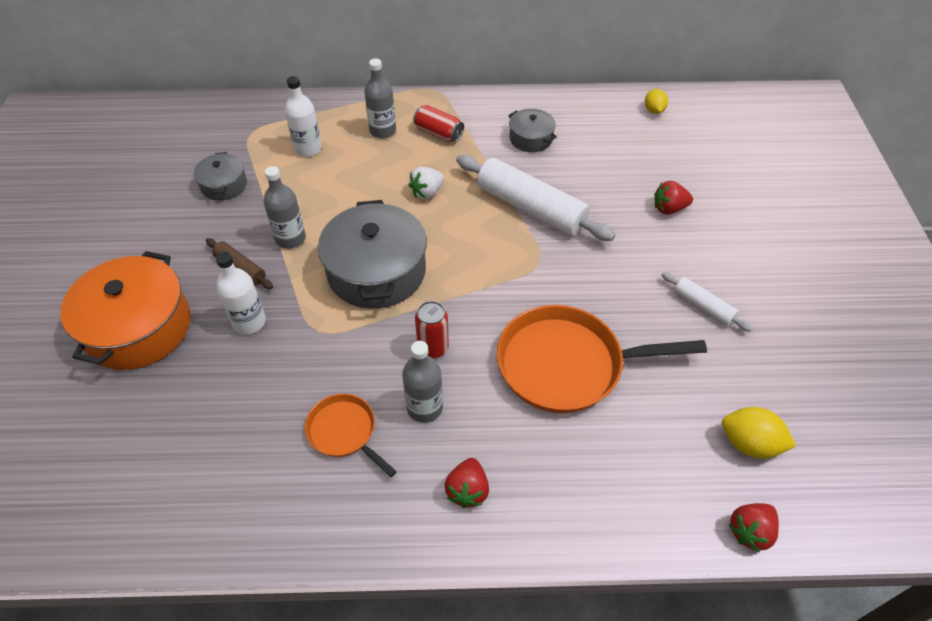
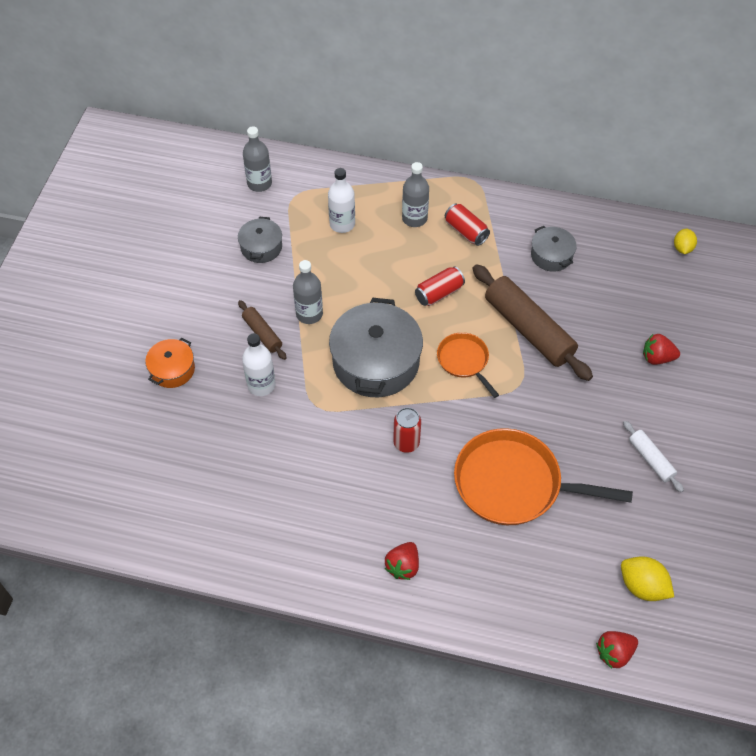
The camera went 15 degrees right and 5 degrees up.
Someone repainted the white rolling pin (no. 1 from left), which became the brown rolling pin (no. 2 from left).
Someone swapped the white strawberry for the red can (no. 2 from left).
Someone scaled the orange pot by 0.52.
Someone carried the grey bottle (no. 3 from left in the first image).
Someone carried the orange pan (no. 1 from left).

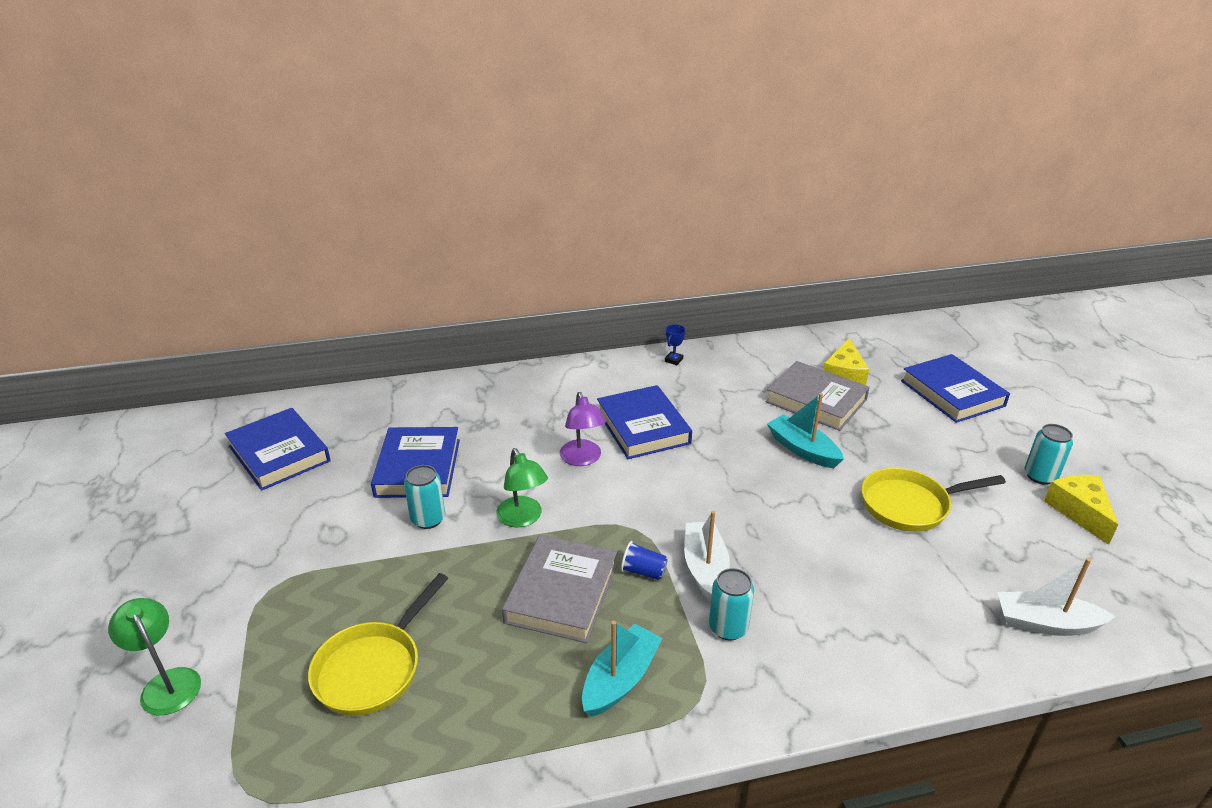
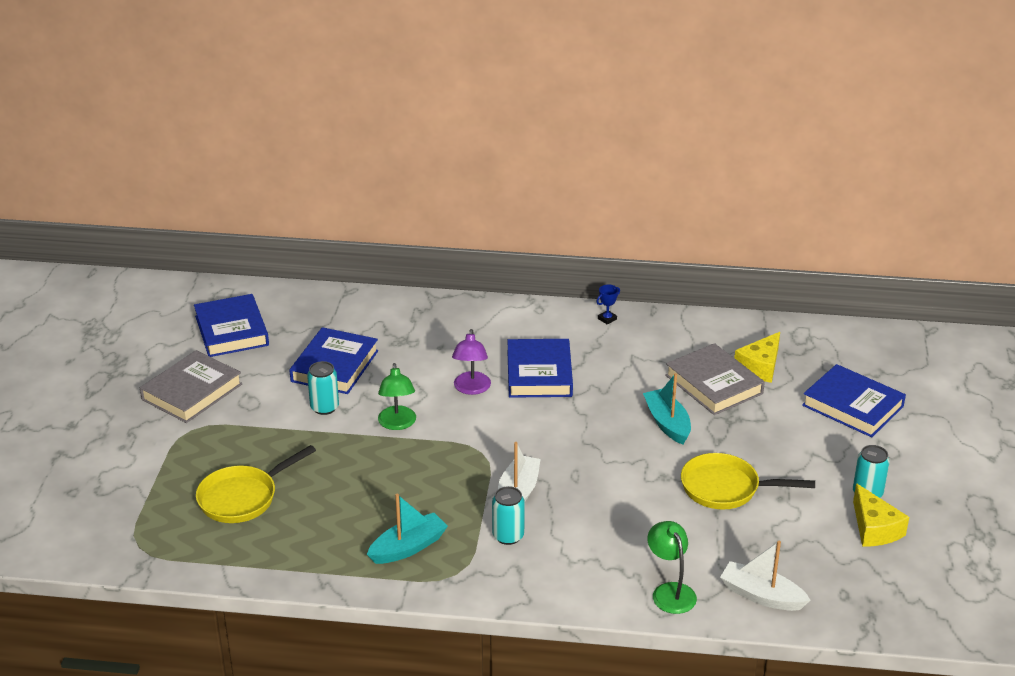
The camera went 20 degrees right and 0 degrees up.
Someone rotated the blue book (no. 4 from left) by 45 degrees counterclockwise.
Someone rotated the yellow cheese (no. 2 from left) by 150 degrees clockwise.
Someone carried the grey book (no. 1 from left).
Someone took away the blue cup.
Someone carried the green lamp (no. 1 from left in the first image).

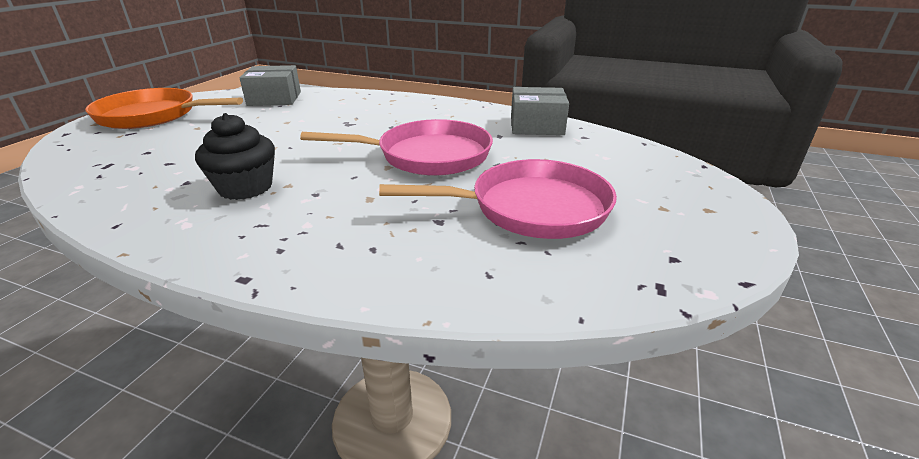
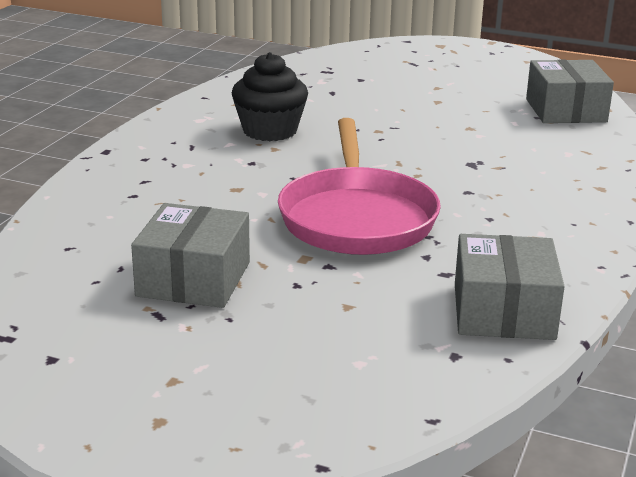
The camera went 90 degrees right and 5 degrees down.
Someone took away the orange pan.
Someone swapped the pink pan (no. 2 from left) for the grey box (no. 1 from left).

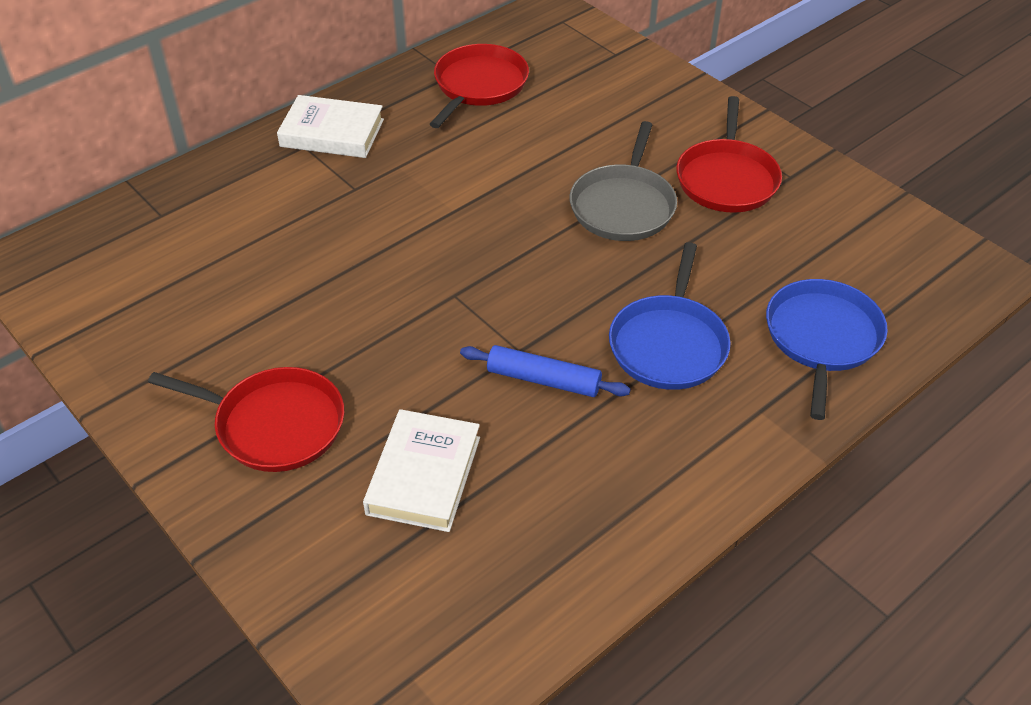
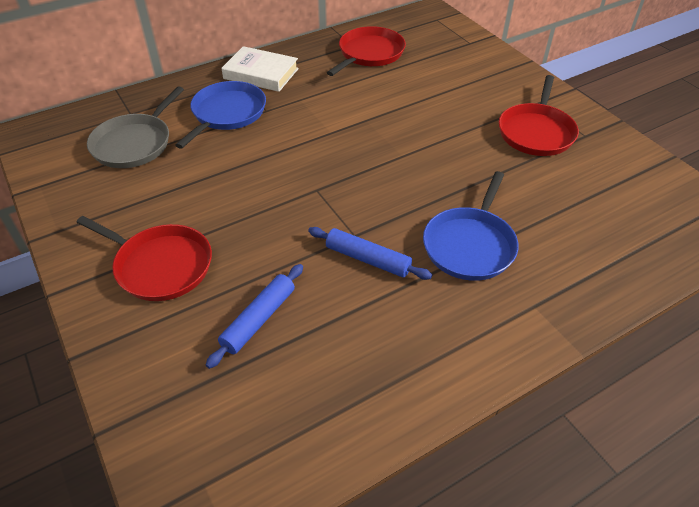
The camera went 10 degrees right and 0 degrees up.
Someone carried the grey pan.
Someone carried the blue pan (no. 2 from left in the first image).
Someone swapped the white book (no. 2 from left) for the blue rolling pin (no. 1 from left).

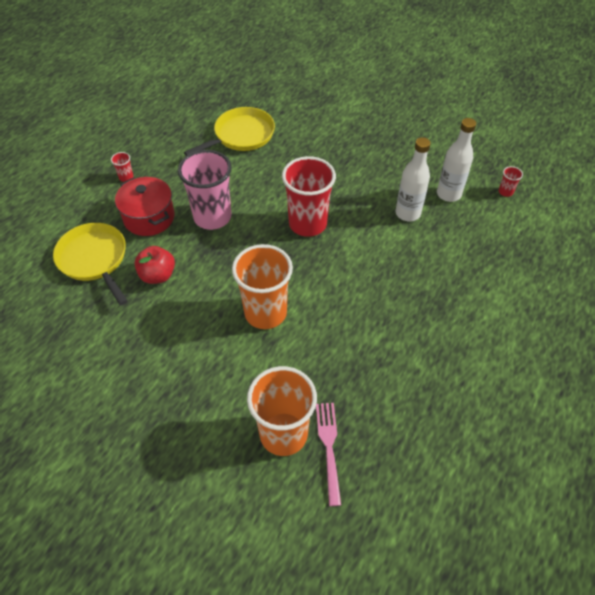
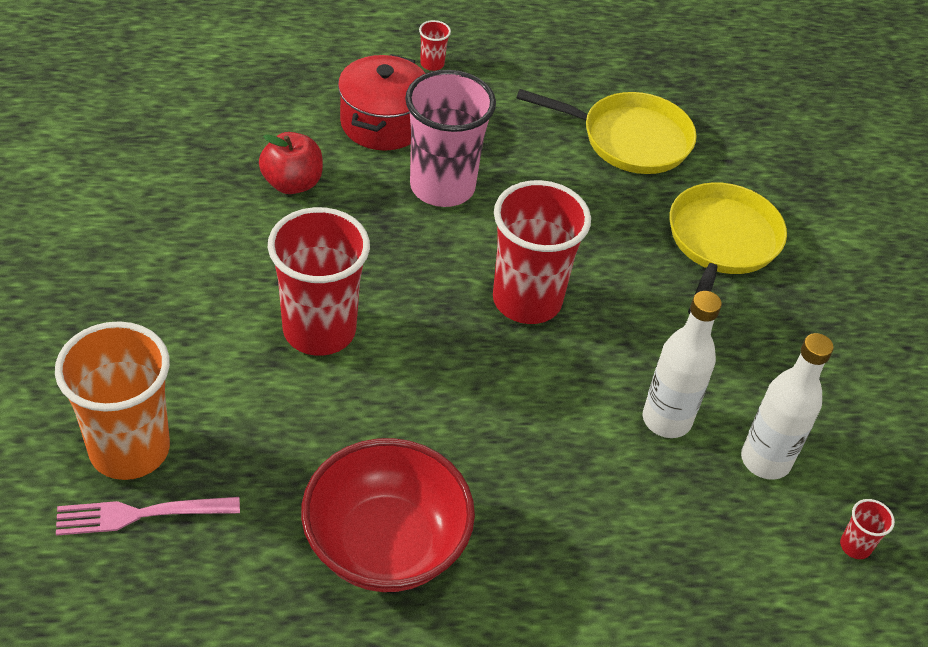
The camera went 50 degrees right and 5 degrees down.
Someone carried the yellow pan (no. 1 from left in the first image).
Someone repainted the orange cup (no. 1 from left), which became the red cup (no. 1 from left).
Someone rotated the pink fork by 150 degrees counterclockwise.
Someone put down the red bowl.

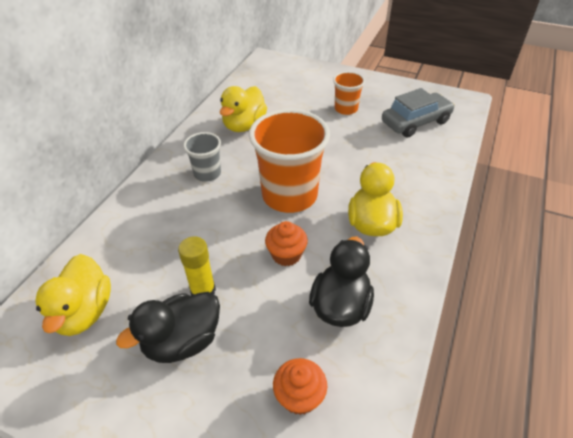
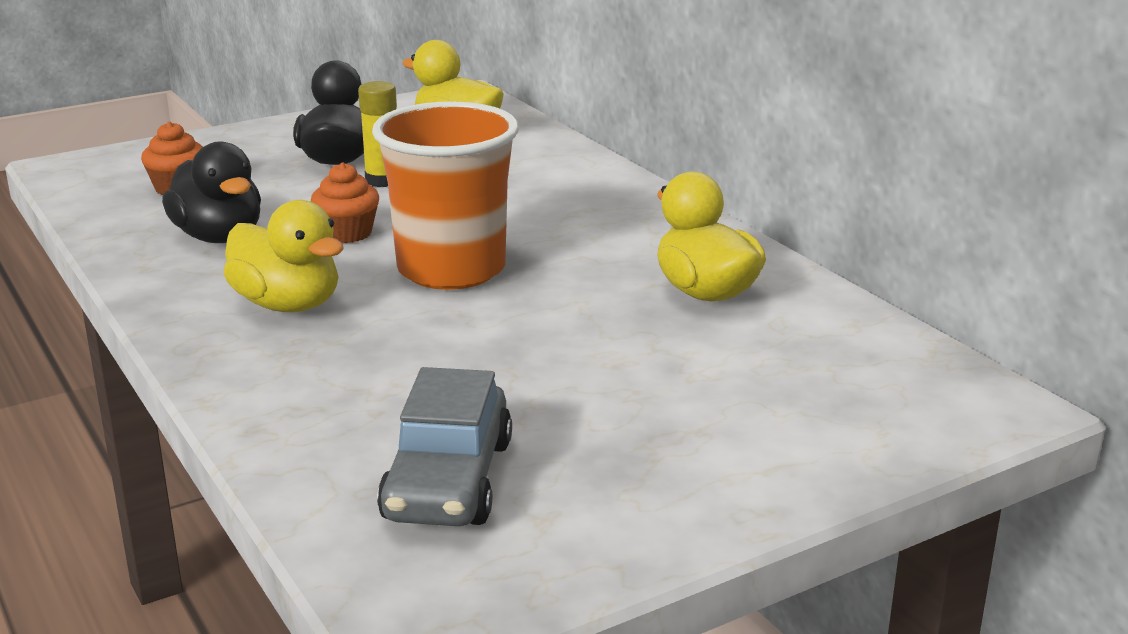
The camera went 125 degrees right and 20 degrees down.
Someone took away the orange cup (no. 2 from left).
Someone took away the grey cup.

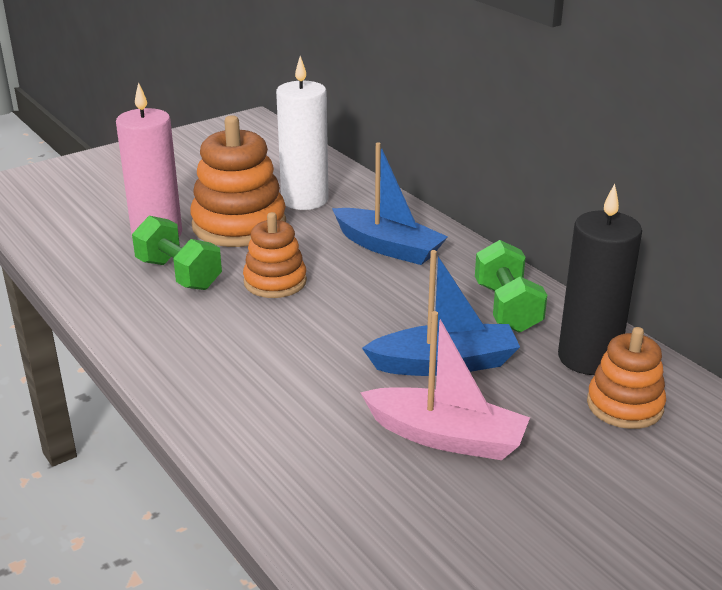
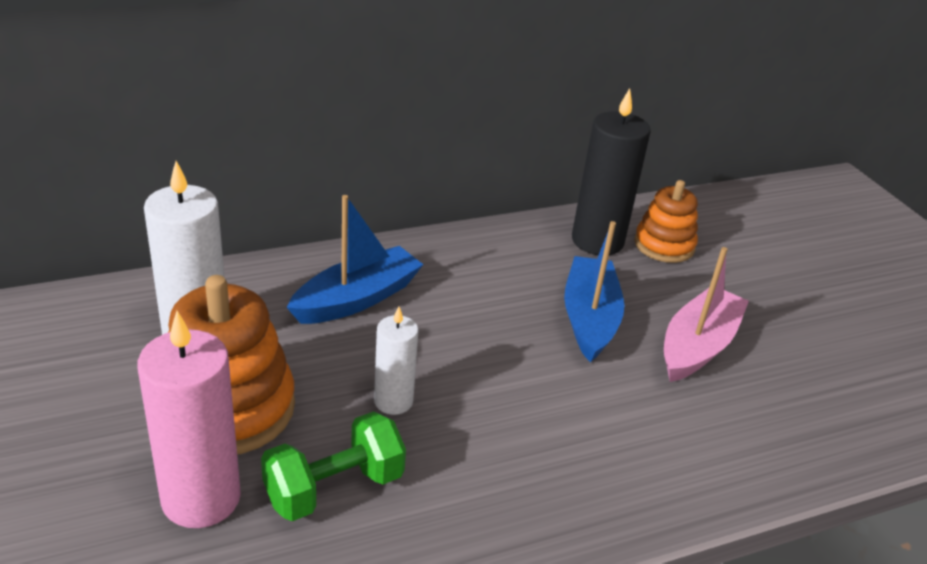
The camera went 80 degrees left and 5 degrees up.
Someone swapped the orange stacking toy (no. 2 from left) for the white candle (no. 2 from left).
Someone took away the green dumbbell (no. 2 from left).

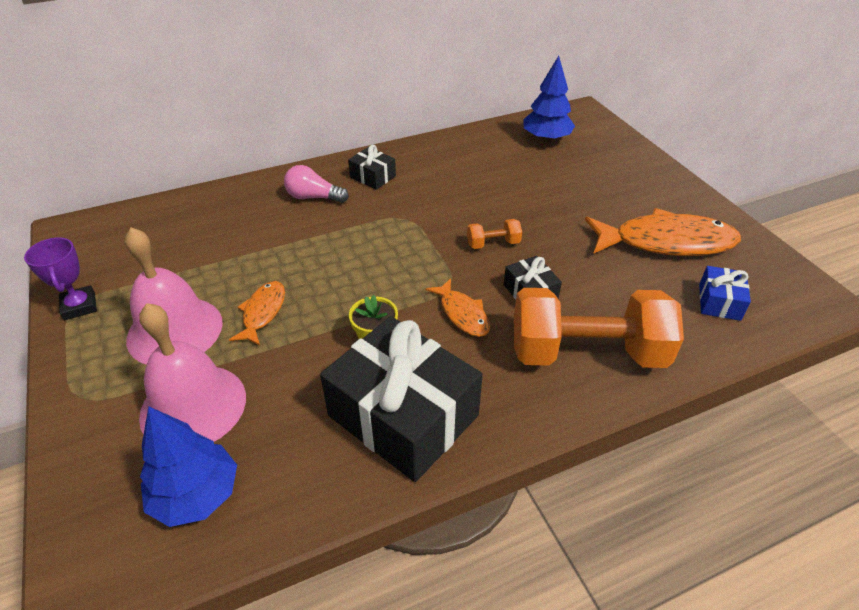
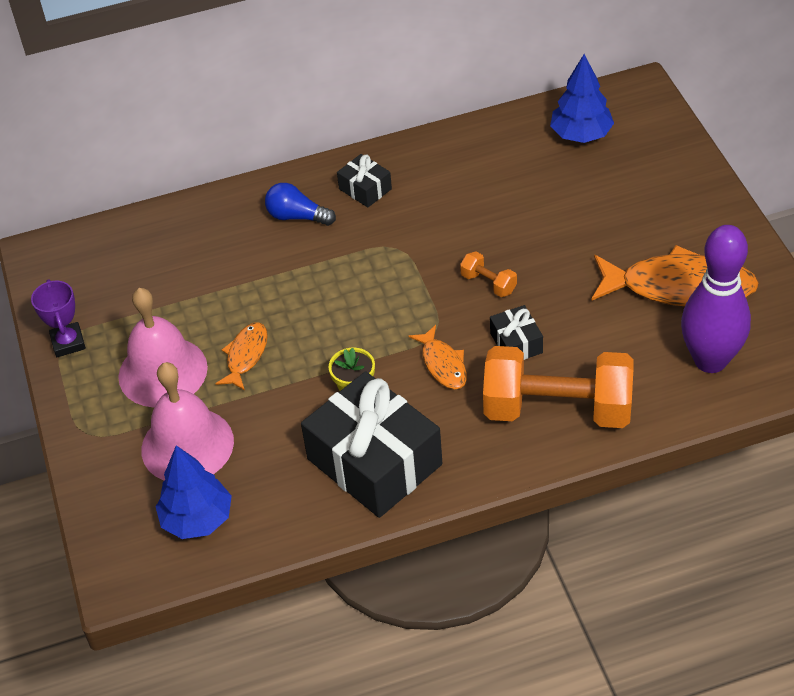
The camera went 10 degrees right and 5 degrees up.
Someone repainted the pink light bulb, which became the blue light bulb.
Someone rotated the orange dumbbell (no. 1 from left) by 45 degrees clockwise.
Someone swapped the blue gift for the purple bowling pin.

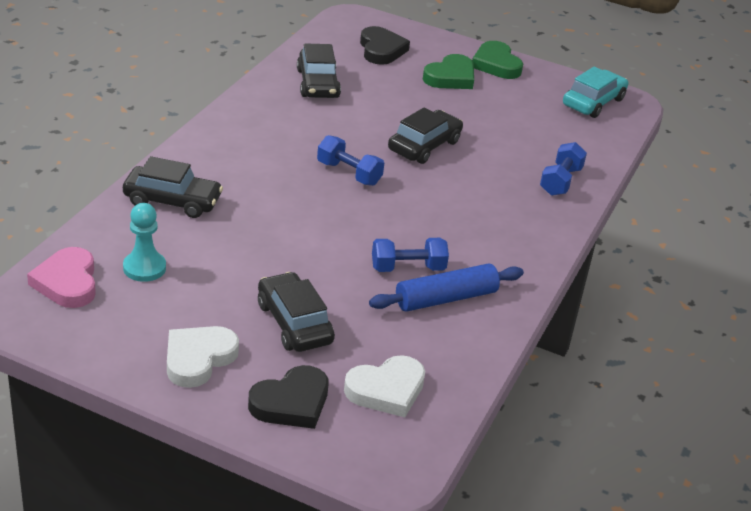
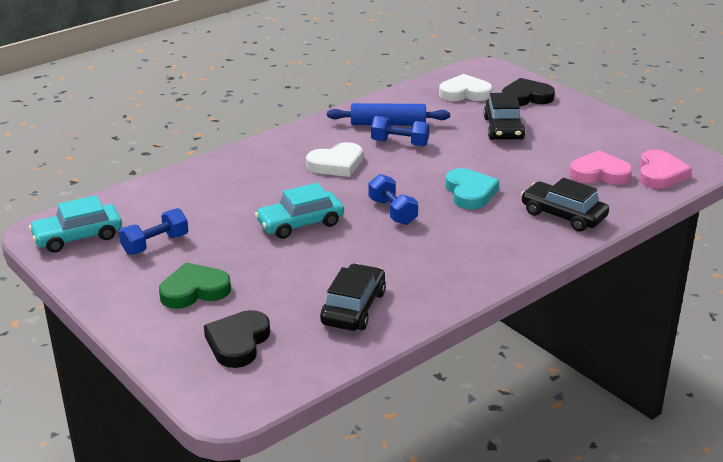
The camera went 150 degrees left and 5 degrees down.
Someone took away the green heart (no. 2 from left).
Someone repainted the black car (no. 4 from left), which became the turquoise car (no. 2 from left).
Someone carried the blue dumbbell (no. 3 from left in the first image).
Someone swapped the turquoise pawn for the pink heart (no. 1 from left).
Someone carried the white heart (no. 1 from left).
Someone put down the turquoise heart.

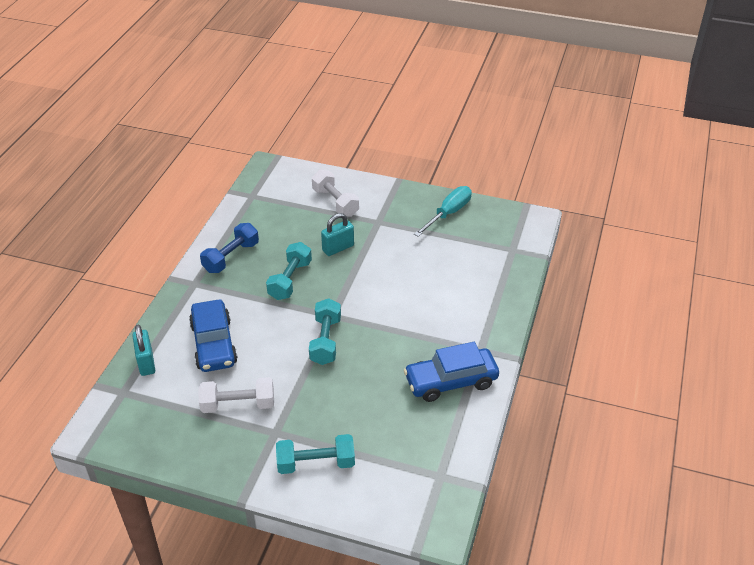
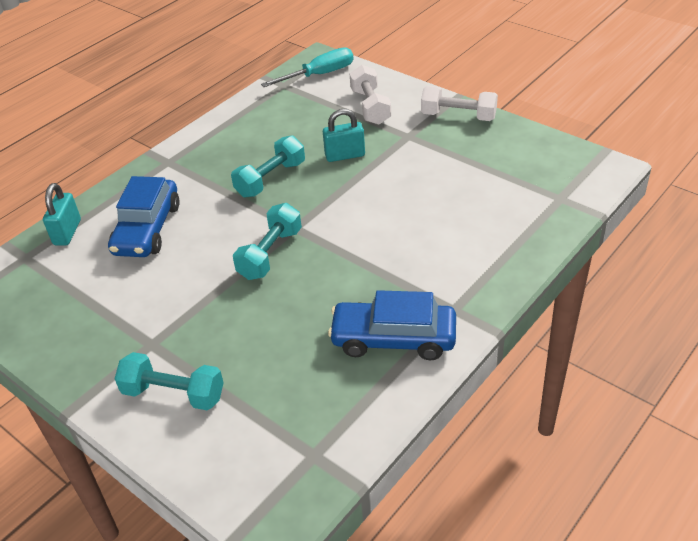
The camera went 25 degrees right and 0 degrees up.
Someone carried the turquoise screwdriver.
Someone took away the blue dumbbell.
Someone carried the white dumbbell (no. 1 from left in the first image).

